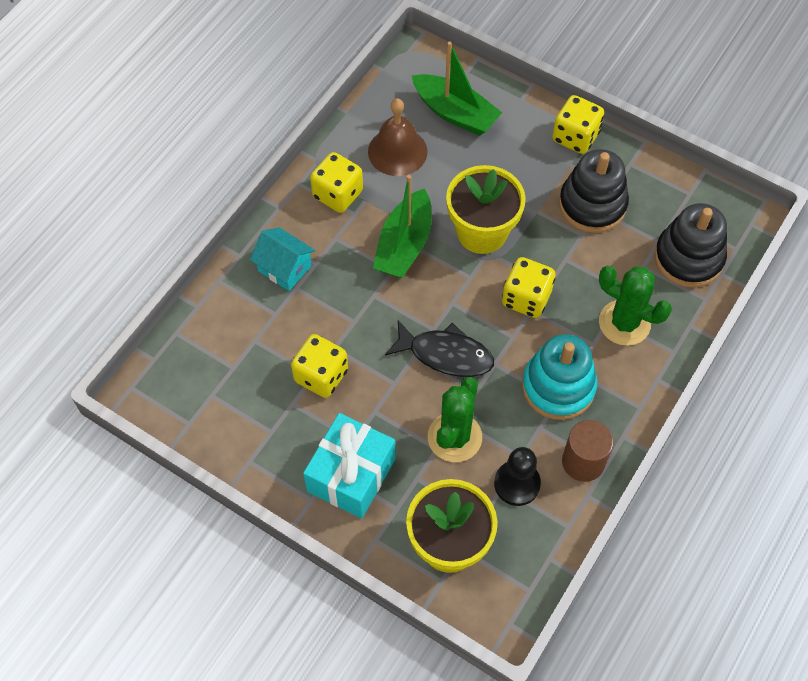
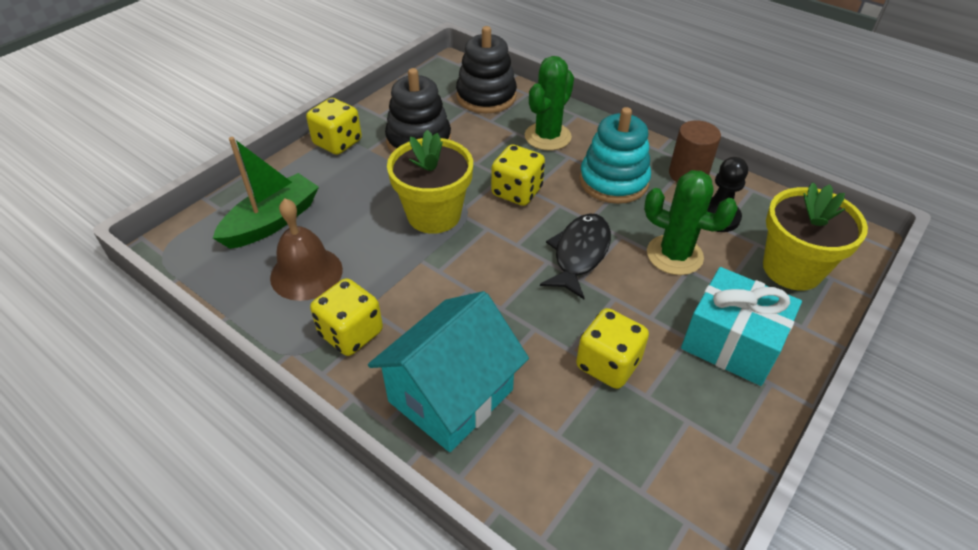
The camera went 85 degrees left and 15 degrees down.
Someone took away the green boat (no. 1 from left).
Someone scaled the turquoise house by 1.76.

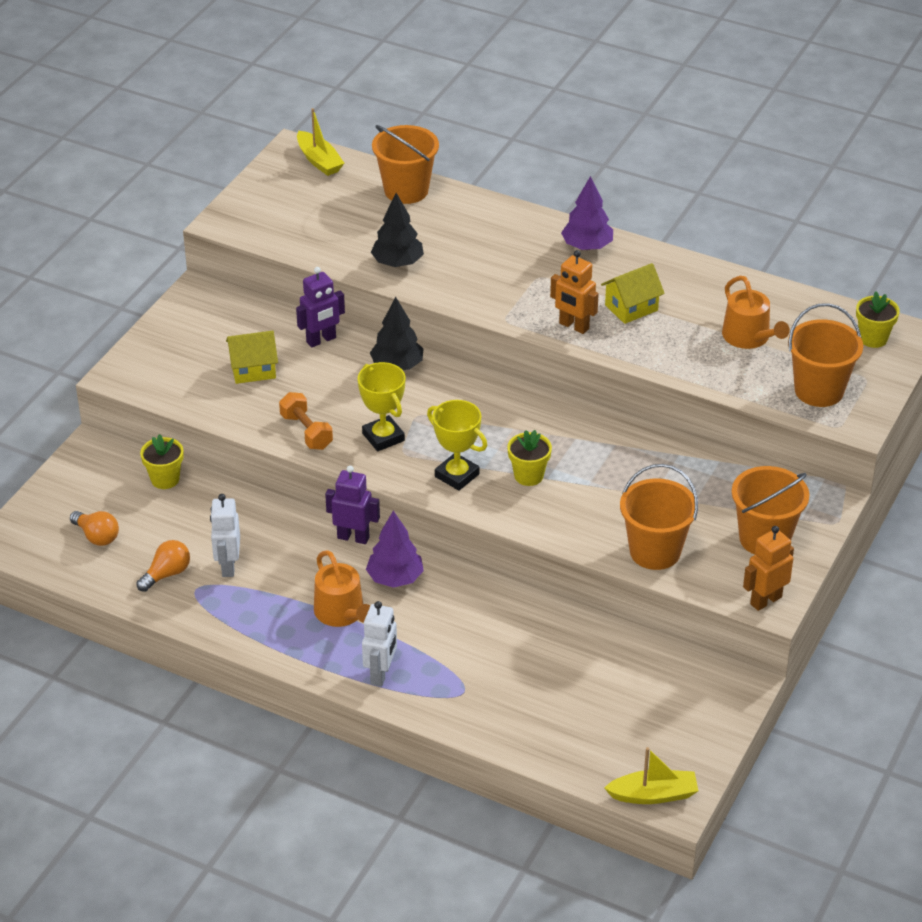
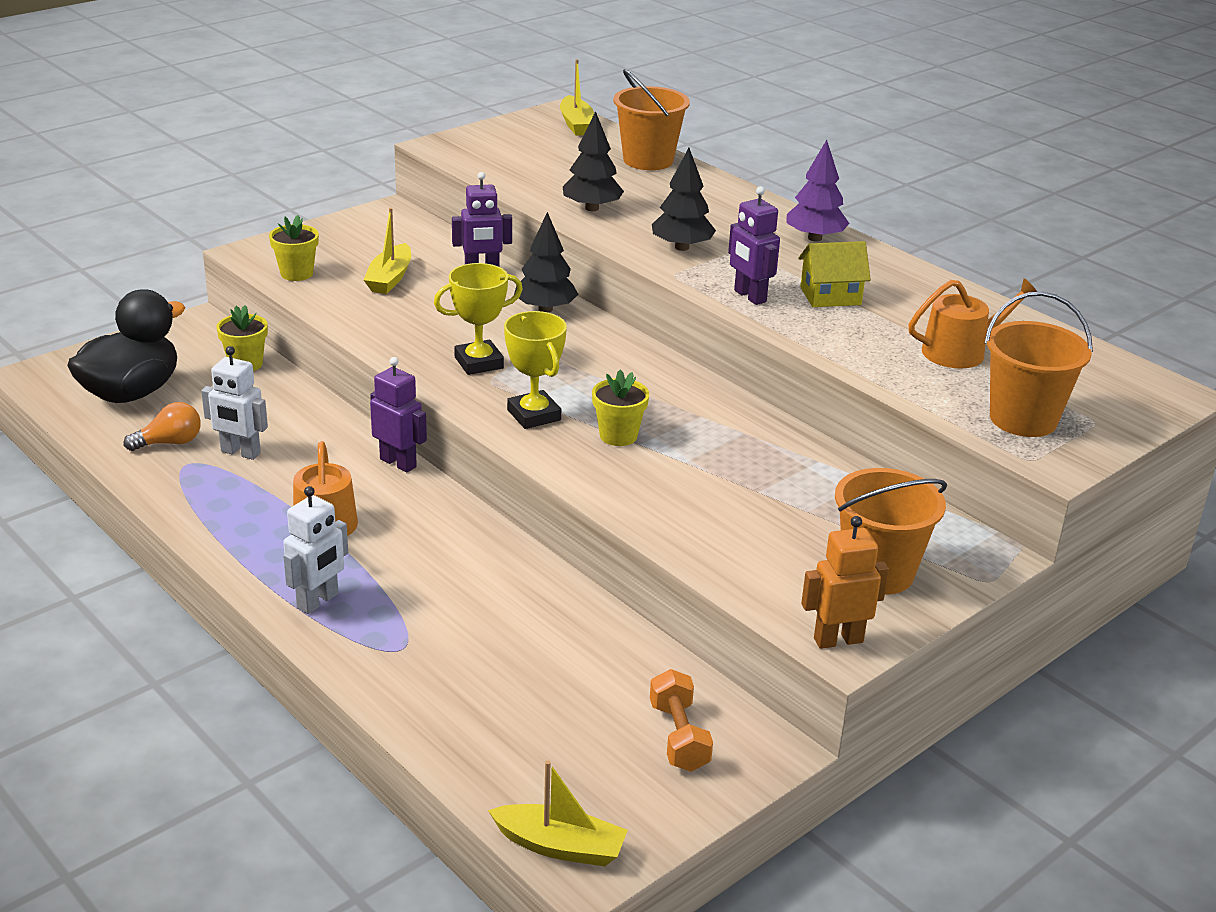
The camera went 20 degrees right and 10 degrees down.
Someone repainted the orange robot (no. 1 from left), which became the purple robot (no. 3 from left).
Someone rotated the orange watering can (no. 2 from left) by 105 degrees counterclockwise.
Someone carried the yellow flower pot (no. 3 from left in the first image).
Someone swapped the yellow house (no. 1 from left) for the yellow boat (no. 1 from left).
Someone rotated the yellow trophy (no. 1 from left) by 75 degrees clockwise.
Someone carried the orange dumbbell.
Someone took away the orange bucket (no. 2 from left).
Someone rotated the white robot (no. 1 from left) by 90 degrees counterclockwise.
Someone swapped the orange light bulb (no. 1 from left) for the black duck.
Someone took away the purple tree (no. 1 from left).
Someone put down the black tree (no. 3 from left).

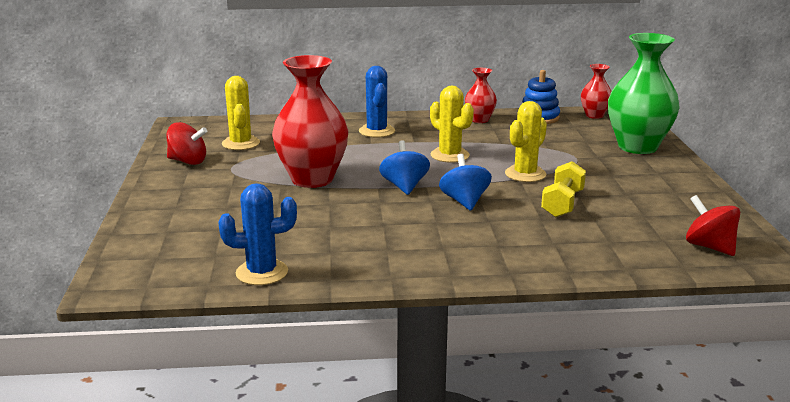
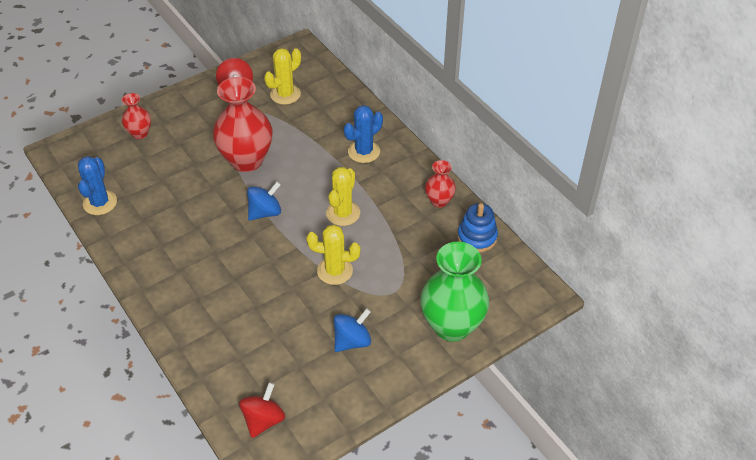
The camera went 60 degrees right and 25 degrees up.
Someone carried the red vase (no. 3 from left in the first image).
Someone carried the blue spinning top (no. 2 from left).
Someone took away the yellow dumbbell.
Someone rotated the blue cactus (no. 1 from left) by 45 degrees clockwise.

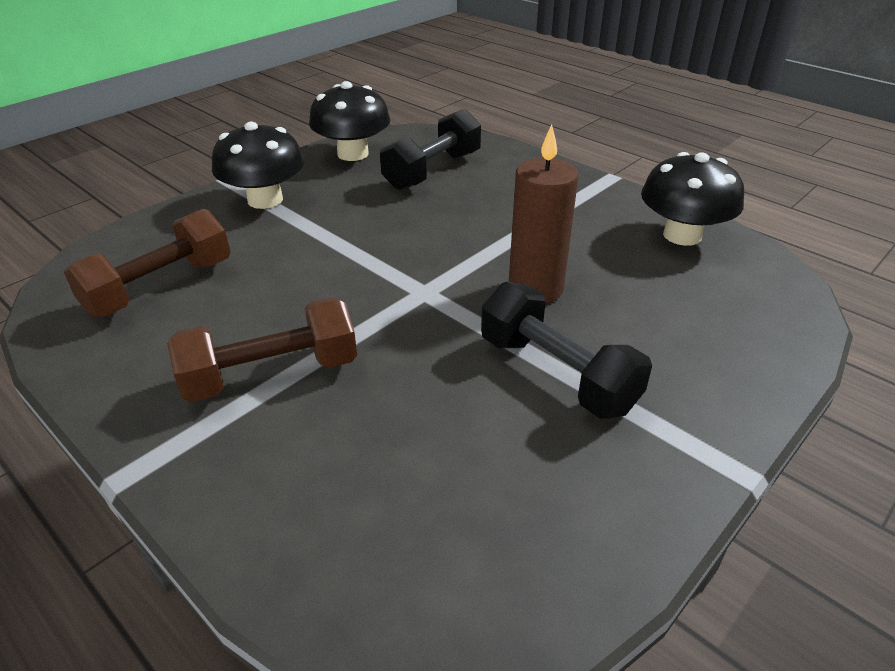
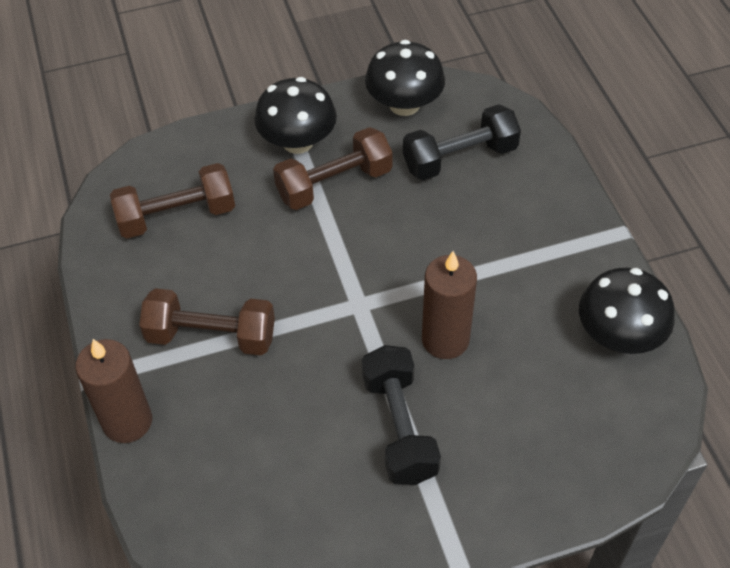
The camera went 30 degrees right and 15 degrees up.
Someone put down the brown dumbbell (no. 3 from left).
Someone put down the brown candle (no. 1 from left).

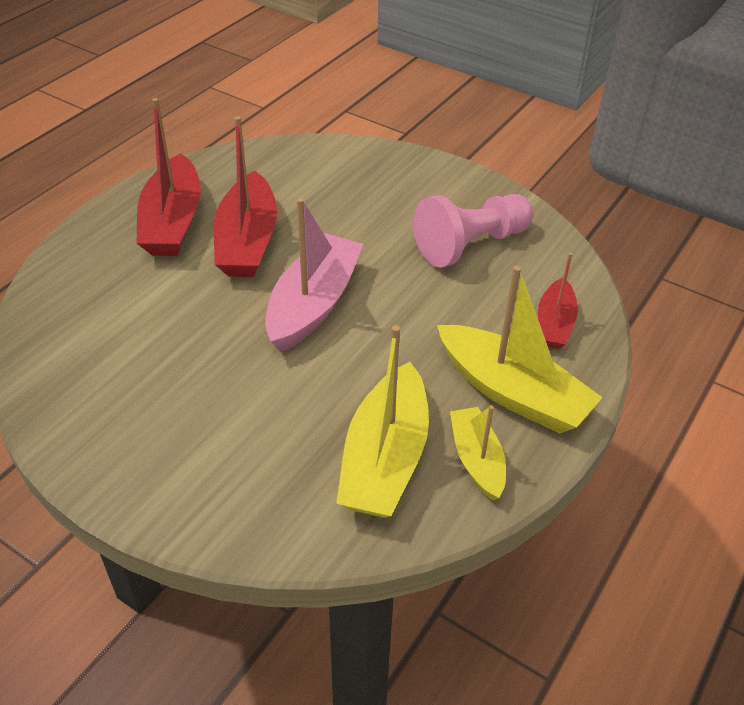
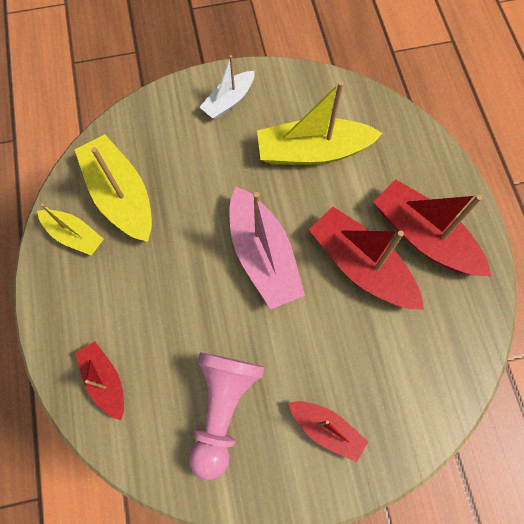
The camera went 135 degrees right and 25 degrees up.
Someone carried the yellow boat (no. 3 from left).
Someone put down the white boat.
Someone put down the red boat (no. 2 from left).

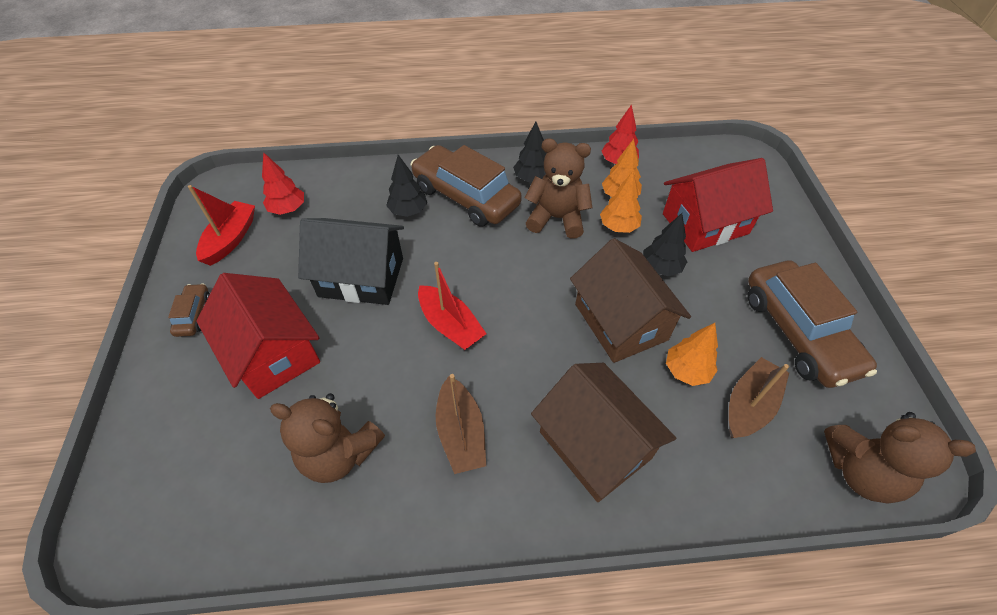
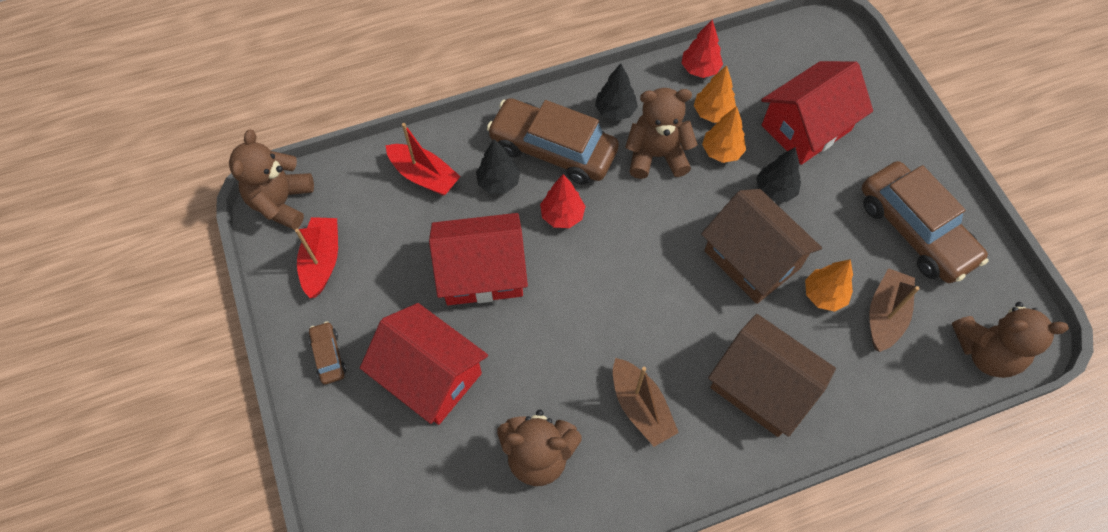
The camera went 15 degrees left and 10 degrees up.
Someone carried the red tree (no. 1 from left).
Someone repainted the black house, which became the red house (no. 2 from left).
Someone carried the red boat (no. 2 from left).
Someone put down the brown teddy bear (no. 1 from left).

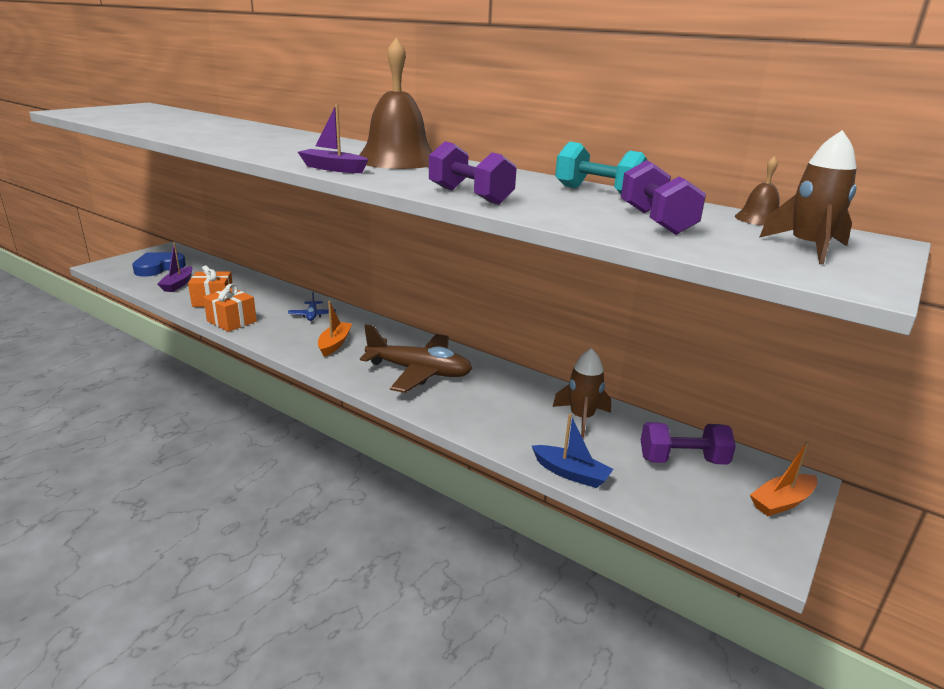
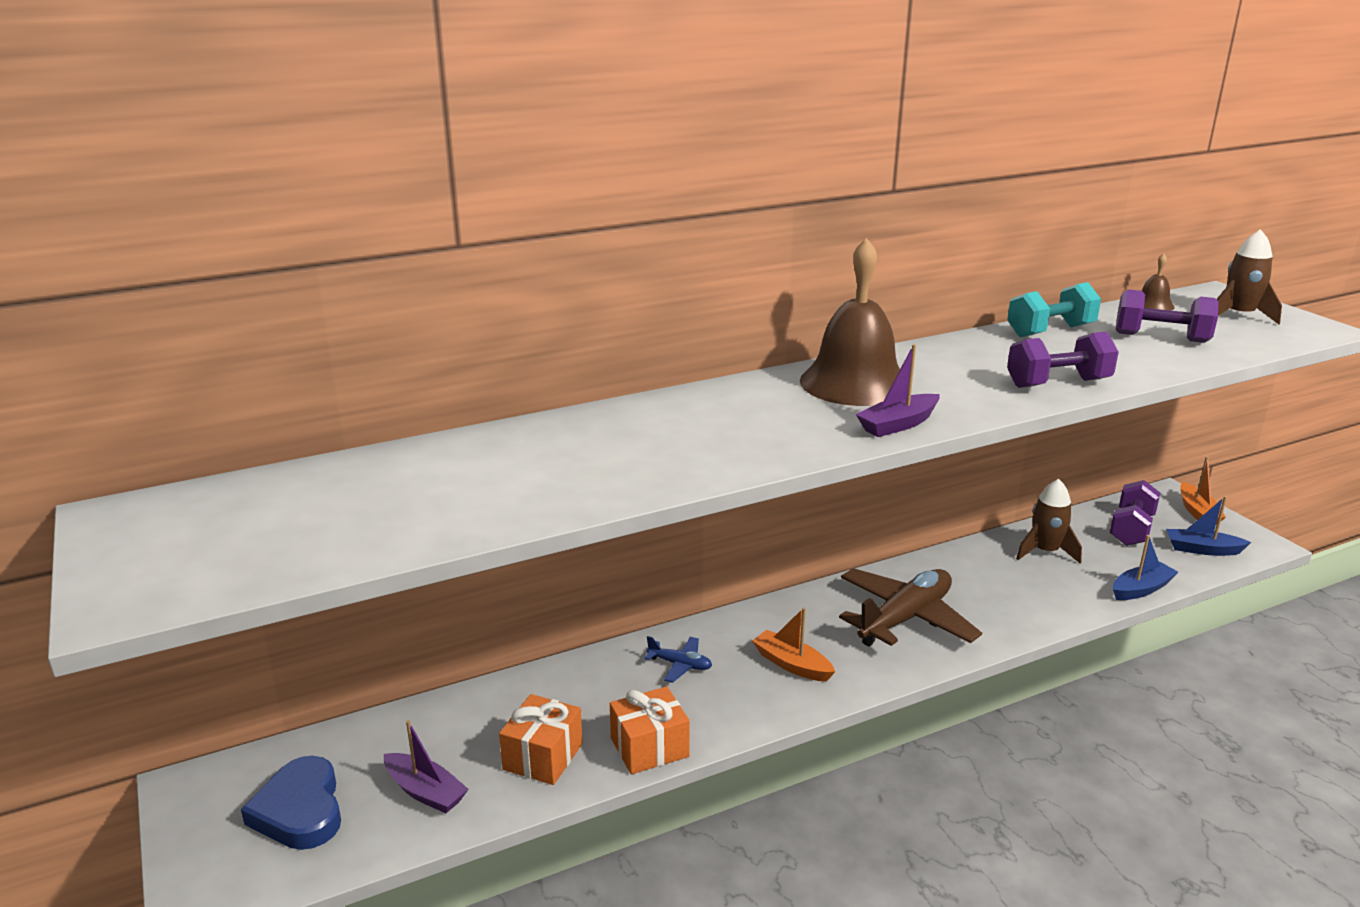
The camera went 60 degrees left and 0 degrees up.
Someone put down the blue boat (no. 2 from left).

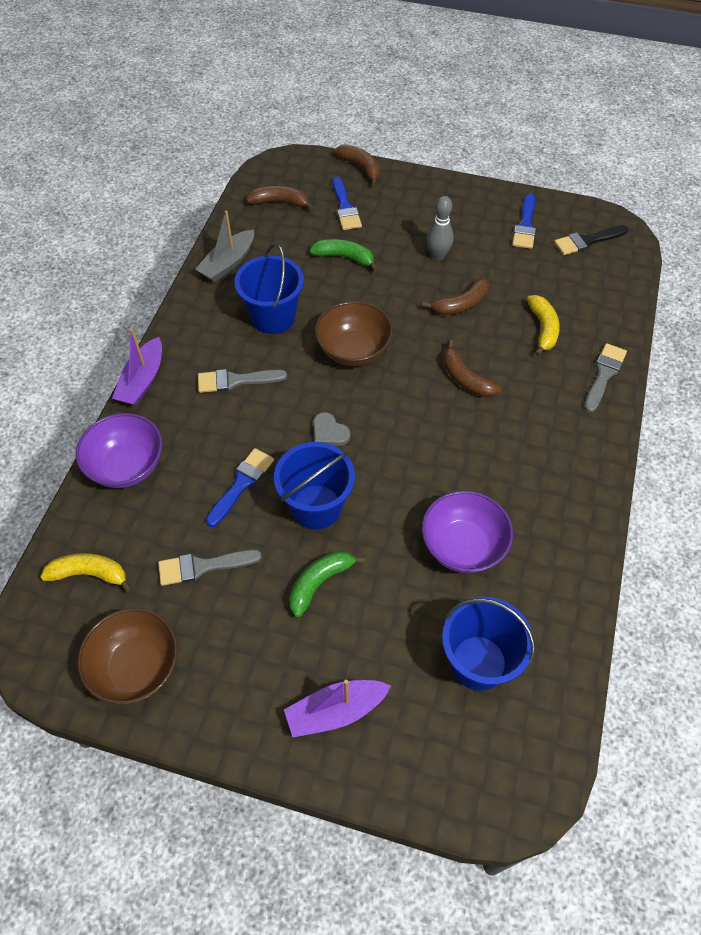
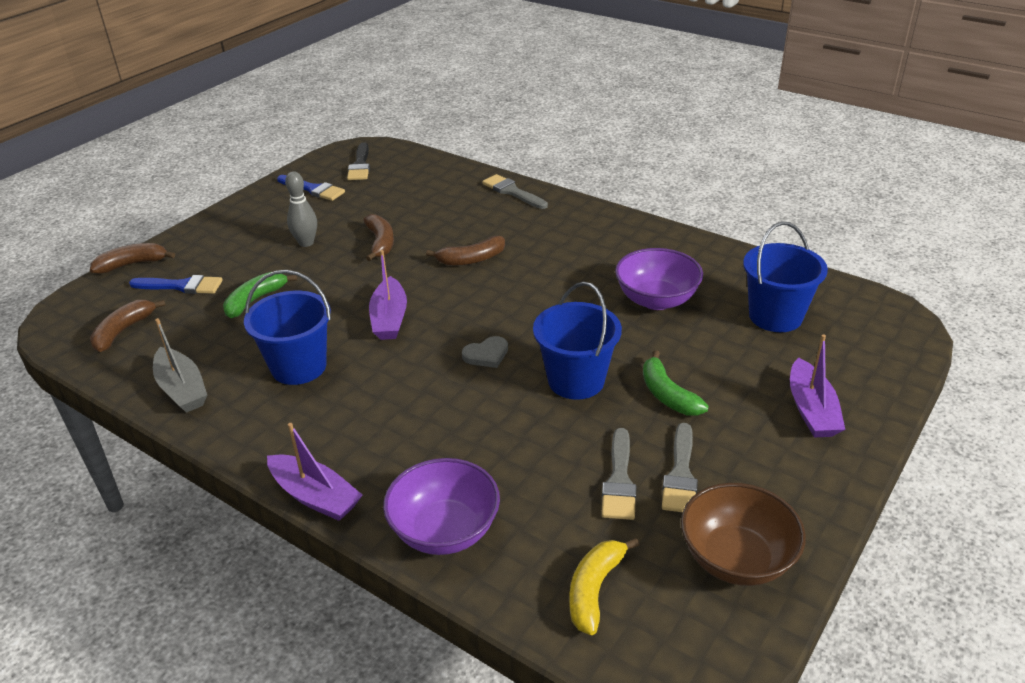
The camera went 70 degrees left and 20 degrees down.
Someone took away the yellow banana (no. 2 from left).
Someone swapped the brown bowl (no. 2 from left) for the purple boat (no. 2 from left).
Someone carried the grey brush (no. 2 from left in the first image).
Someone took away the blue brush (no. 1 from left).

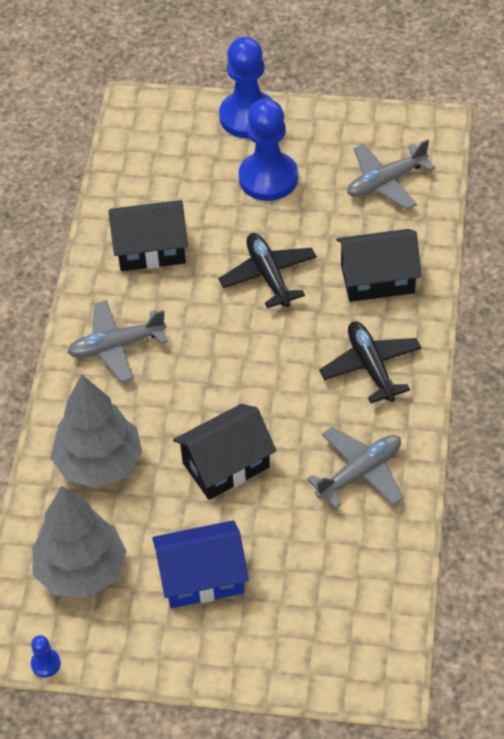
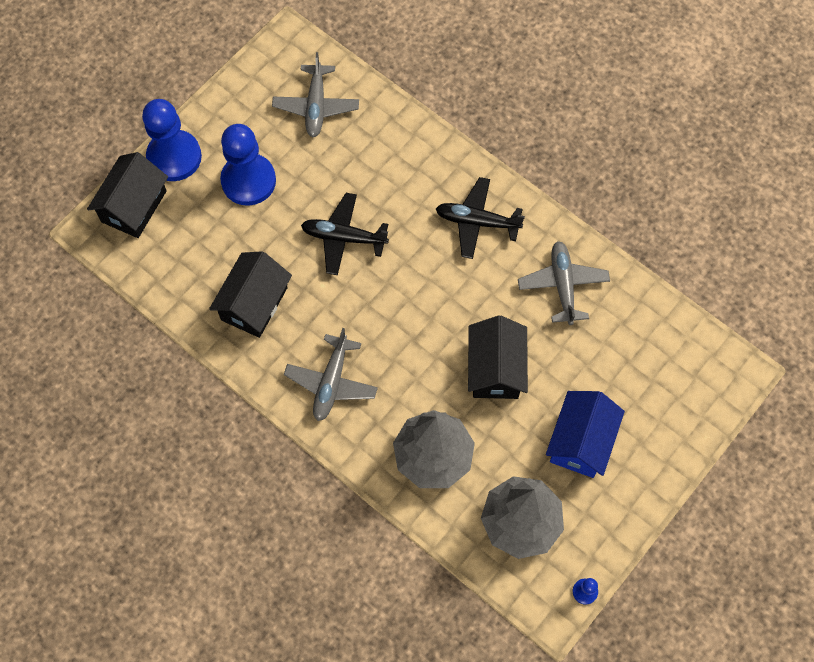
The camera went 60 degrees left and 15 degrees up.
Someone carried the black house (no. 3 from left in the first image).

